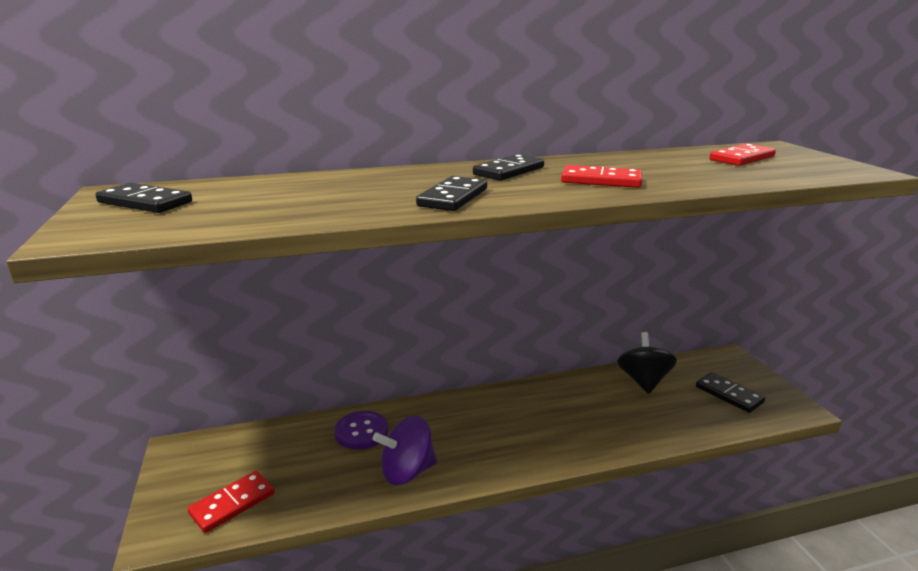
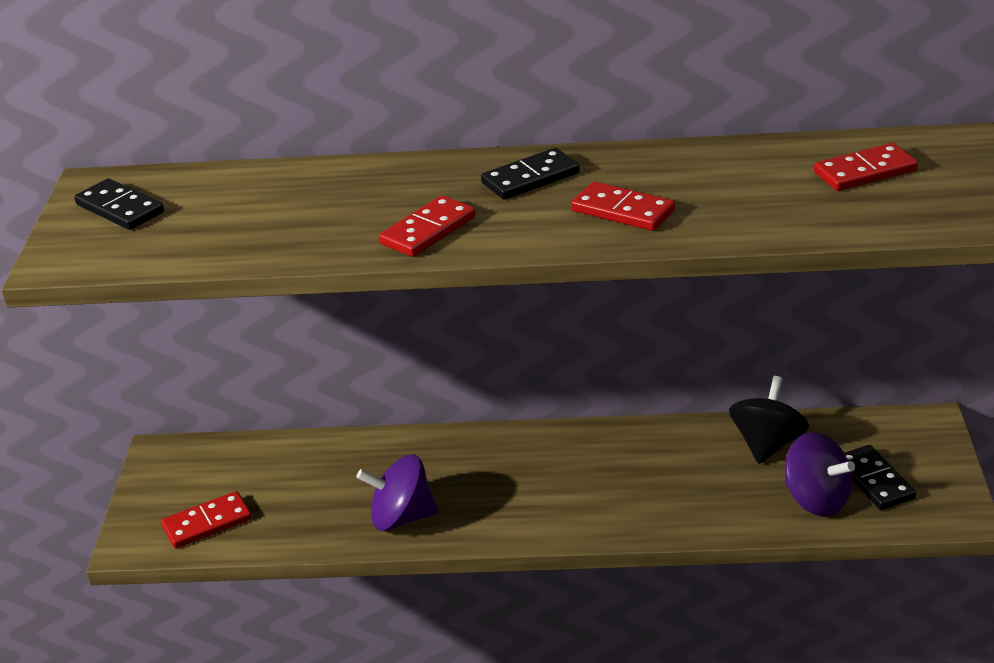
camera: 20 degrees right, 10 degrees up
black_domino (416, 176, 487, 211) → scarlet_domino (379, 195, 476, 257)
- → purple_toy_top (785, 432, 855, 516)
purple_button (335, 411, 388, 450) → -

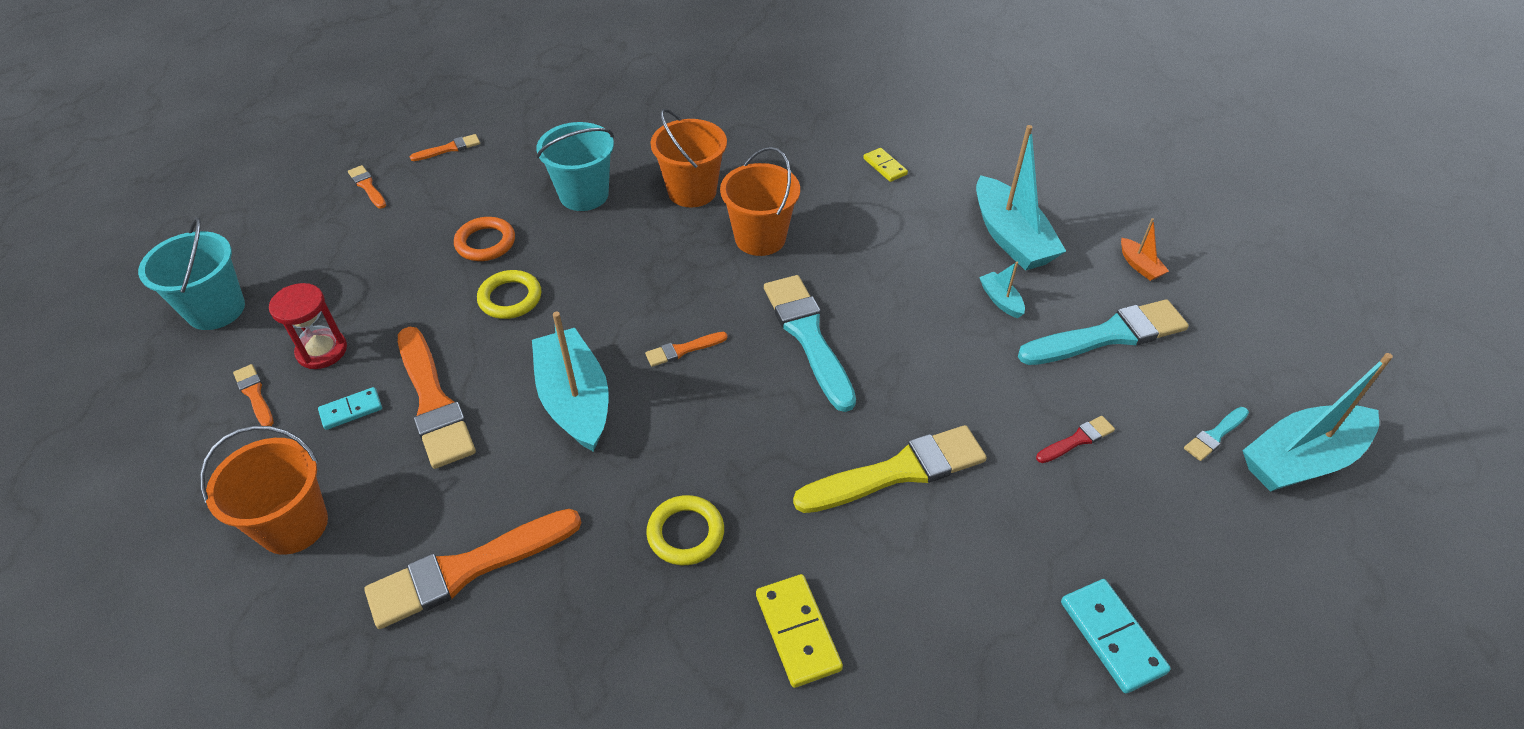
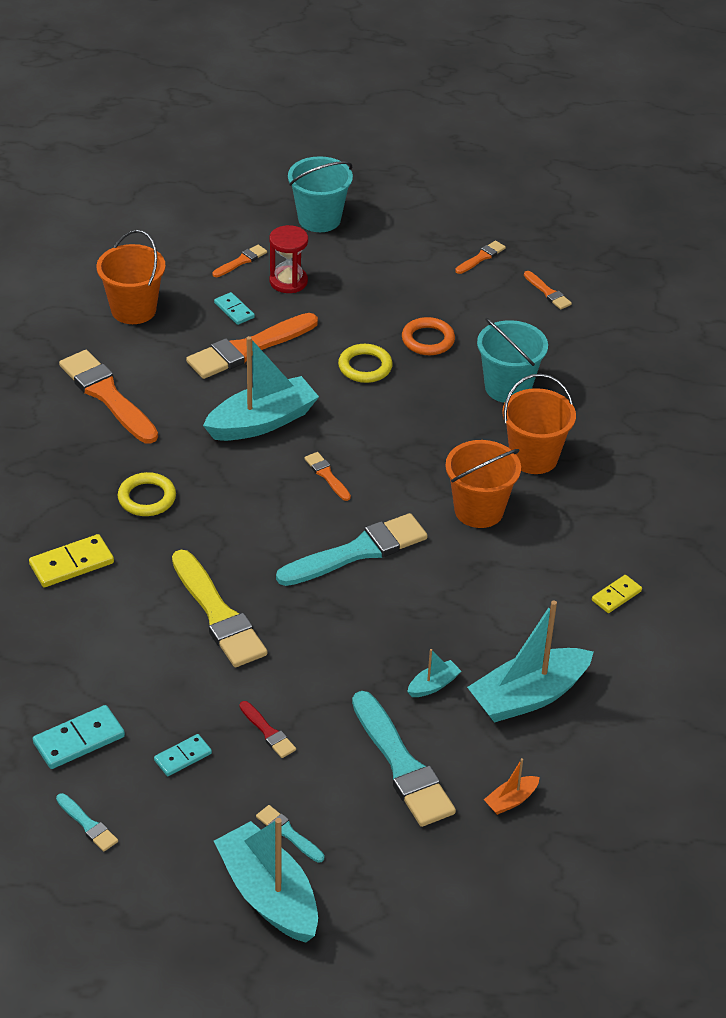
camera: 80 degrees right, 5 degrees down
- → teal_brush (56, 793, 118, 852)
- → teal_domino (154, 734, 212, 776)

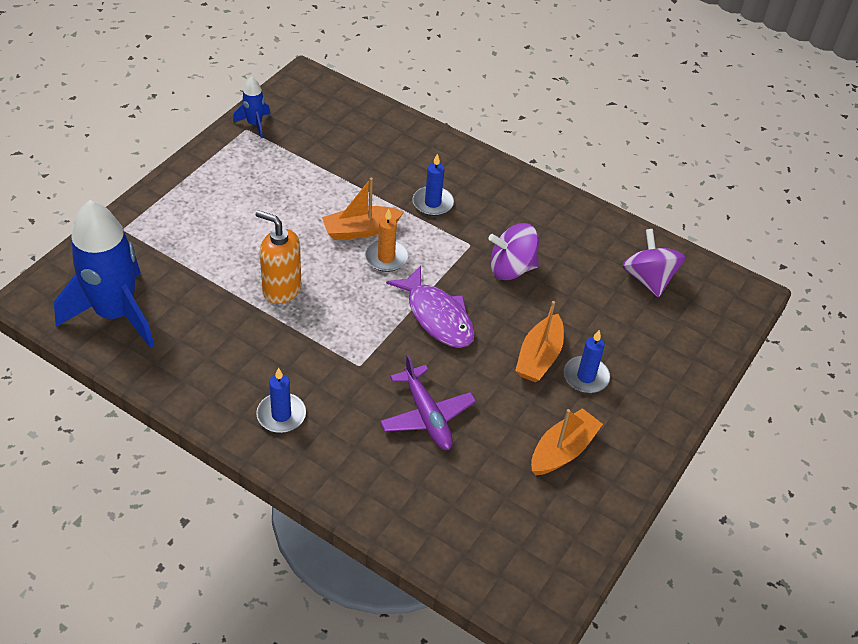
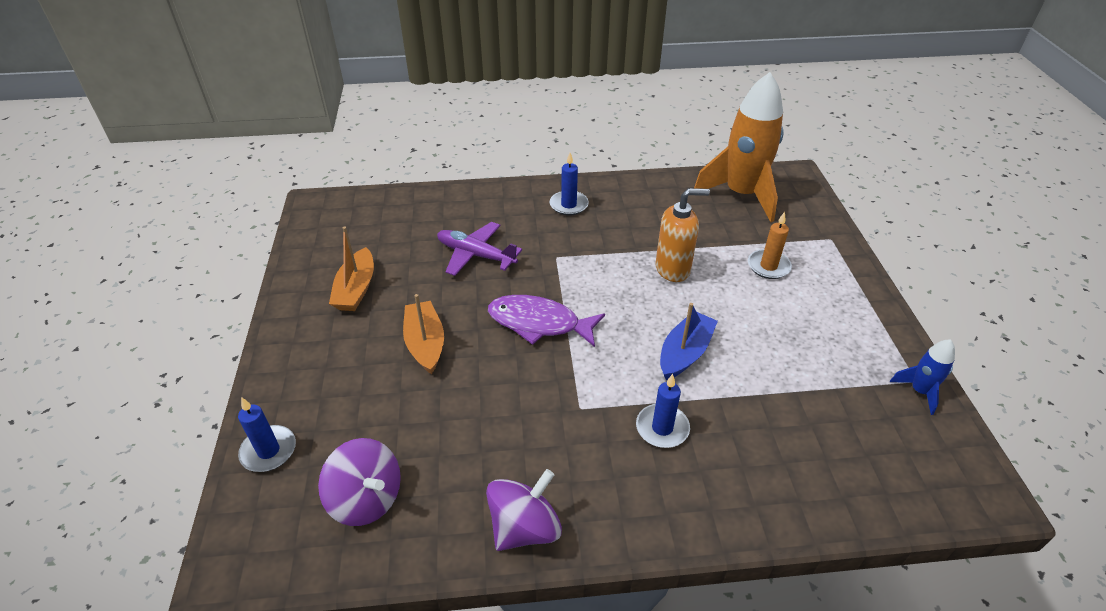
camera: 145 degrees right, 5 degrees down
blue_candle (564, 330, 610, 393) → blue_candle (238, 397, 296, 472), move
purple_toy_top (488, 223, 539, 280) → purple_toy_top (486, 469, 562, 551), move
orange_boat (322, 177, 404, 240) → blue_boat (660, 303, 718, 380)
blue_rocket (54, 200, 154, 348) → orange_rocket (694, 72, 783, 222)
orange_candle (365, 209, 408, 272) → orange_candle (748, 212, 792, 279), move

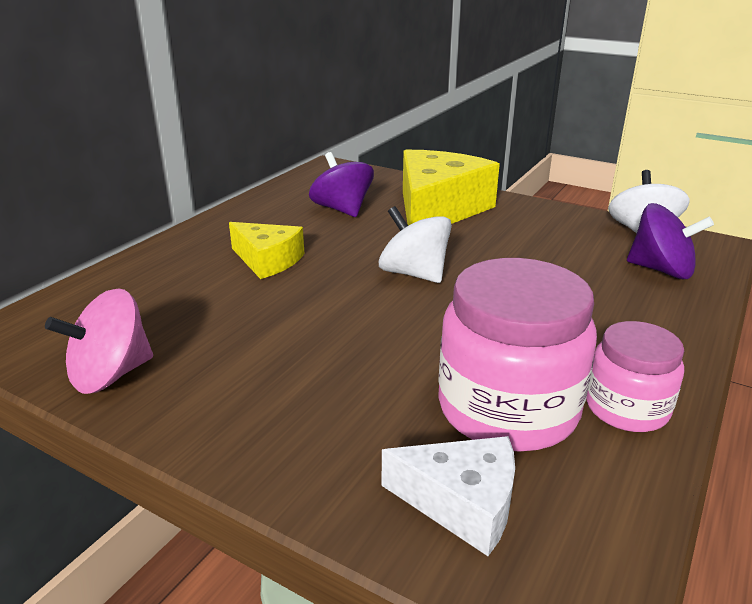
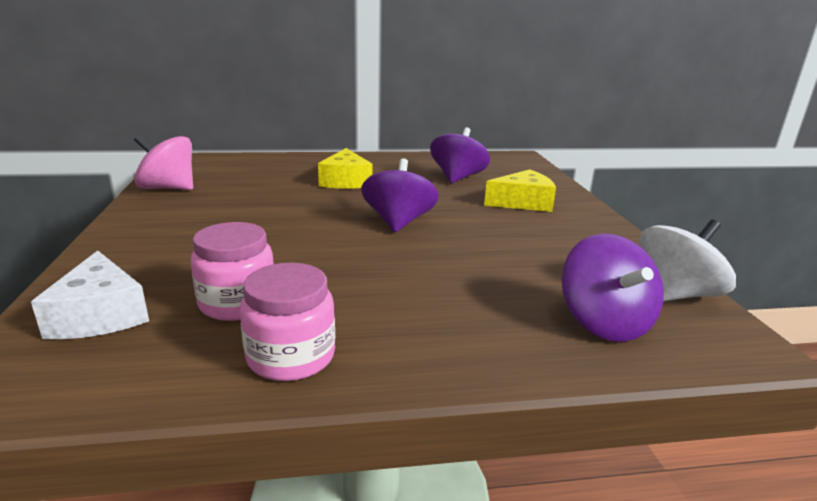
camera: 50 degrees right, 5 degrees down
pink_preserve_jar (438, 258, 597, 452) → pink_preserve_jar (191, 222, 274, 321), x0.58
pure_white_toy_top (379, 206, 452, 283) → purple_toy_top (361, 158, 439, 232)
bright_yellow_cheese_wedge (403, 150, 500, 226) → bright_yellow_cheese_wedge (484, 169, 556, 212), x0.56

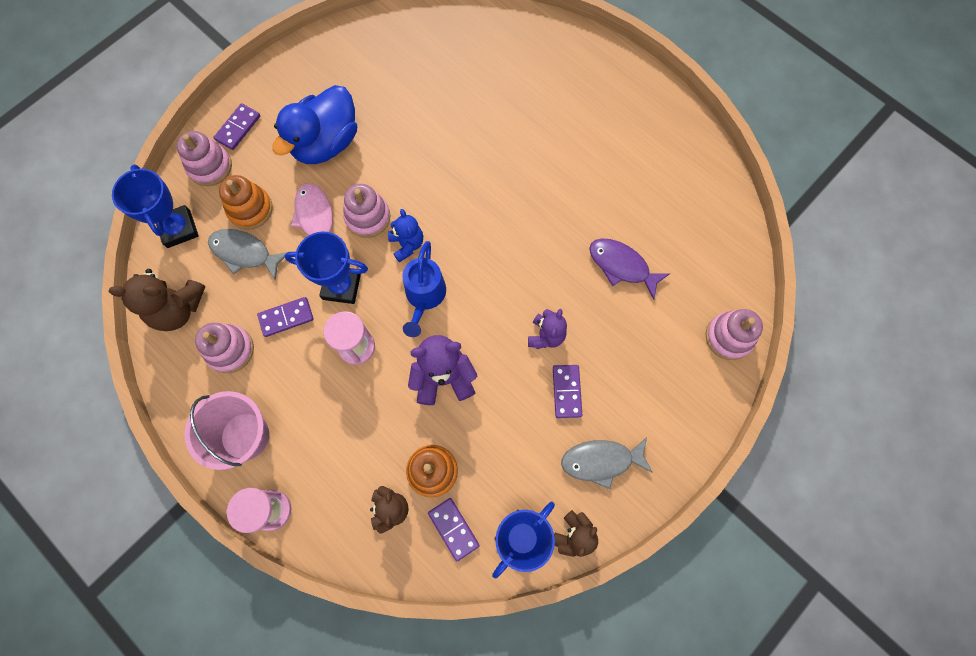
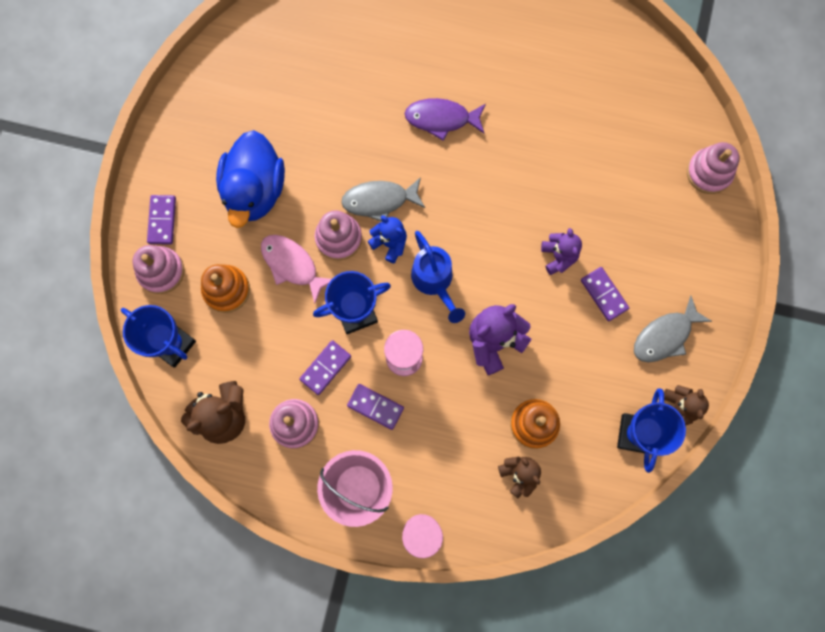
camera: 30 degrees left, 5 degrees up
ash-grey_fish (208, 229, 288, 280) → ash-grey_fish (341, 177, 425, 222), move
purple_domino (428, 498, 480, 561) → purple_domino (347, 384, 404, 430), move
purple_fish (589, 238, 670, 300) → purple_fish (404, 98, 486, 141), move

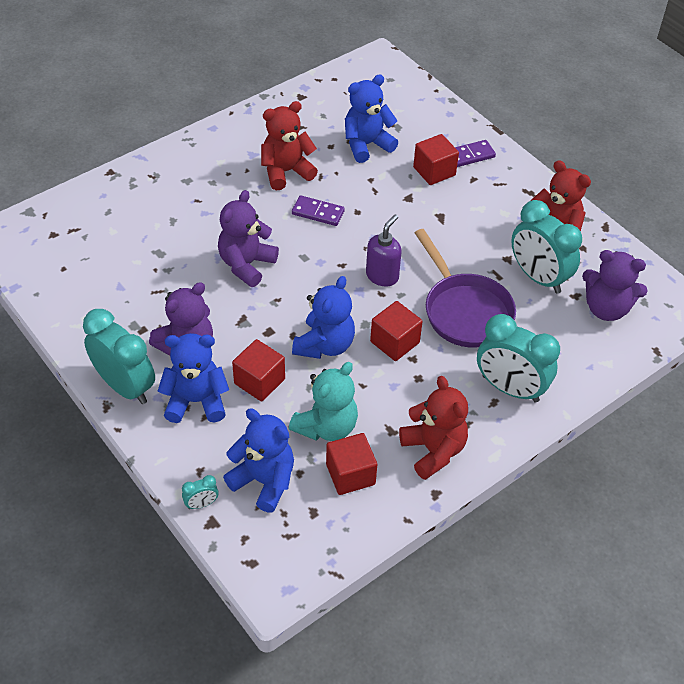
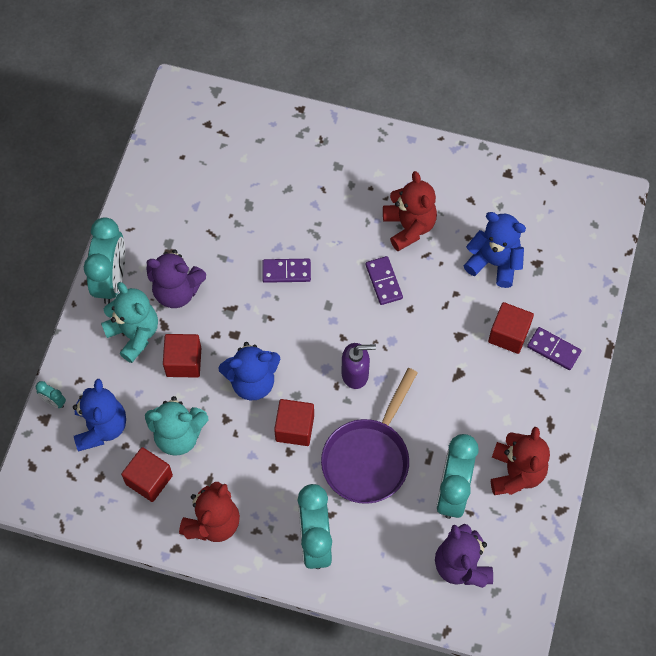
camera: 55 degrees right, 15 degrees up
blue_teddy_bear (158, 333, 229, 423) → teal_teddy_bear (101, 282, 158, 363)
purple_teddy_bear (218, 190, 279, 287) → purple_domino (262, 259, 311, 283)
scarlet_teddy_bear (261, 101, 318, 190) → scarlet_teddy_bear (383, 171, 437, 251), 45 degrees clockwise

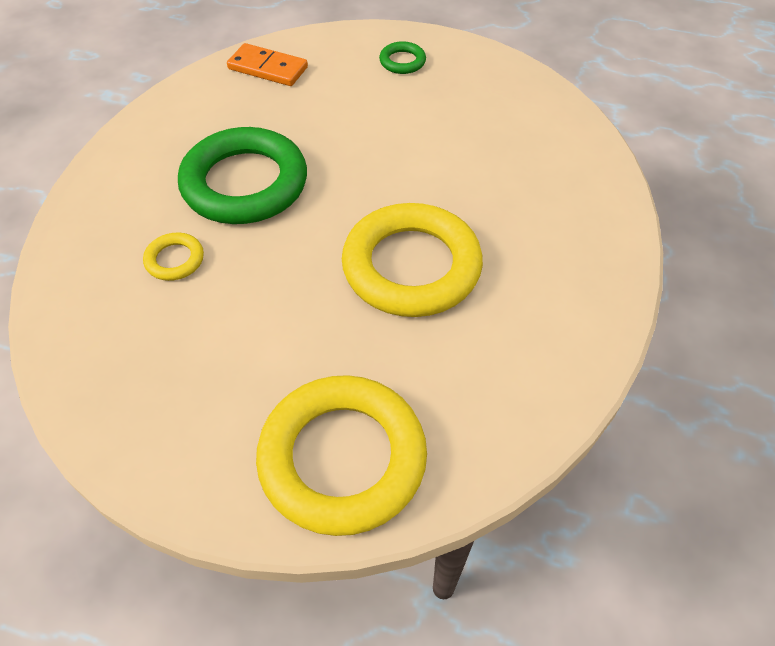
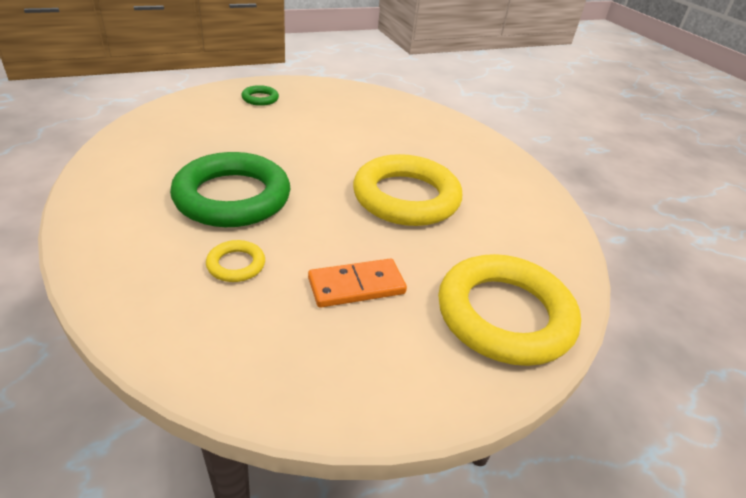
camera: 45 degrees left, 15 degrees down
orange_domino (227, 43, 308, 86) → orange_domino (308, 259, 407, 308), move

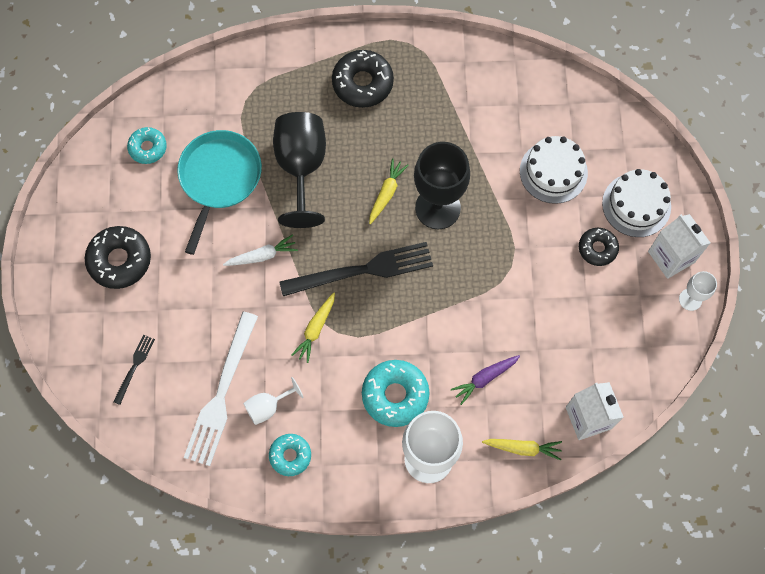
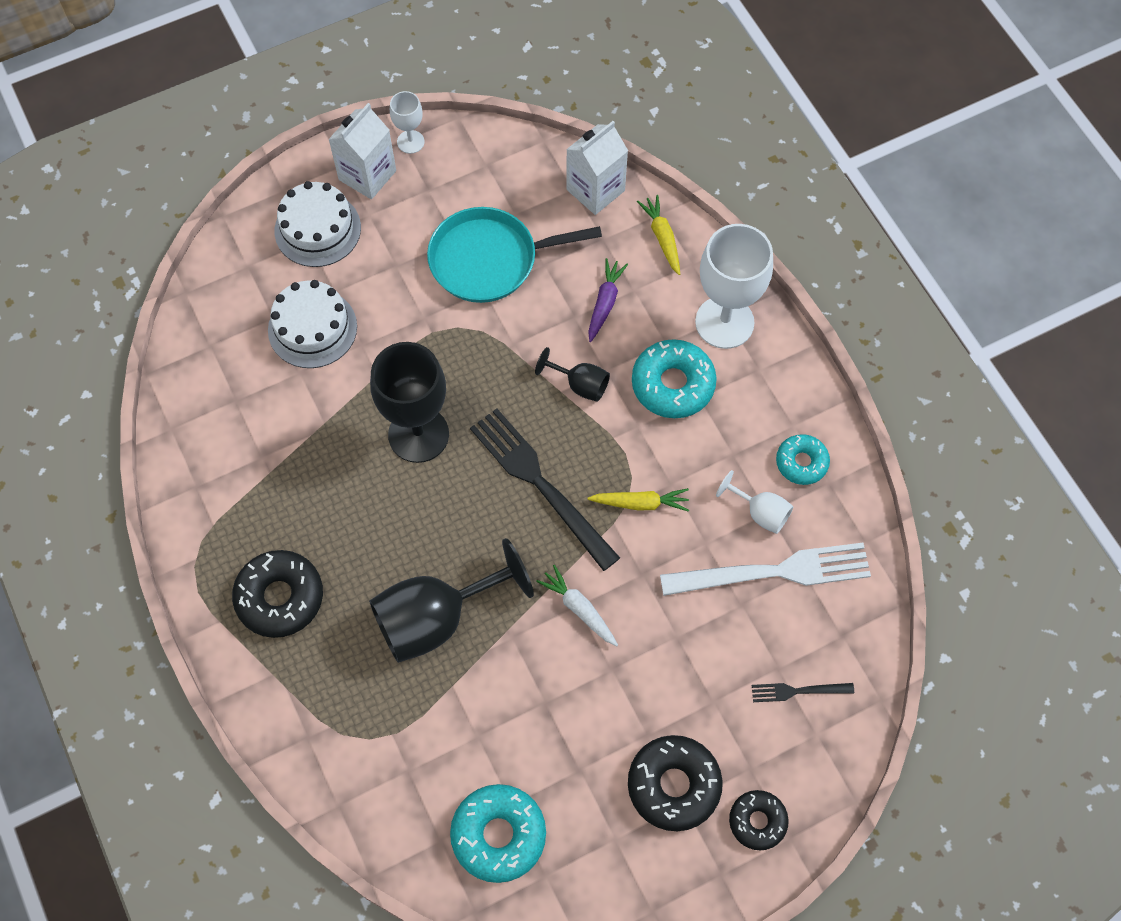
camera: 115 degrees left, 5 degrees down
teal_frying_pan (177, 130, 262, 255) → teal_frying_pan (427, 207, 602, 303), move
teal_donut (127, 127, 167, 164) → teal_donut (450, 784, 546, 883), x1.62
- → black_wine_glass (535, 347, 610, 402)
purple_root_vegetable (451, 355, 520, 405) → purple_root_vegetable (588, 258, 628, 342), 105 degrees counterclockwise
black_donut (579, 228, 619, 266) → black_donut (729, 790, 789, 851), move
bright_yellow_root_vegetable (369, 158, 409, 224) → -

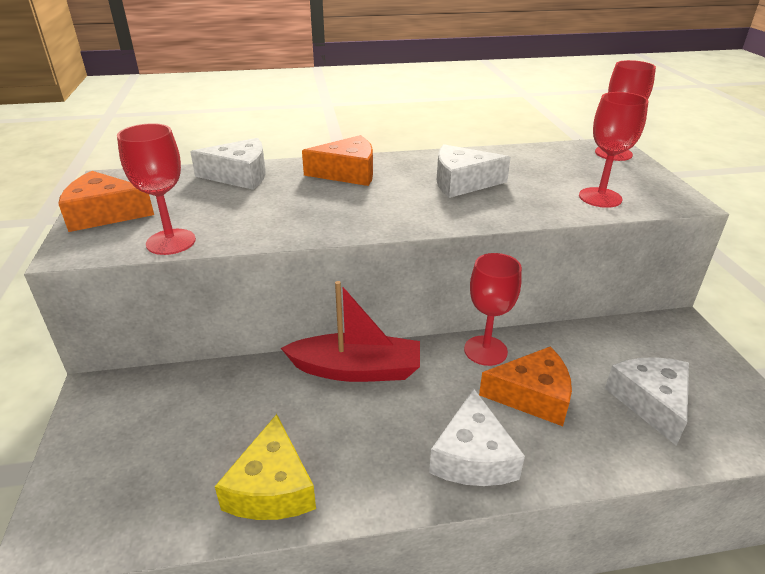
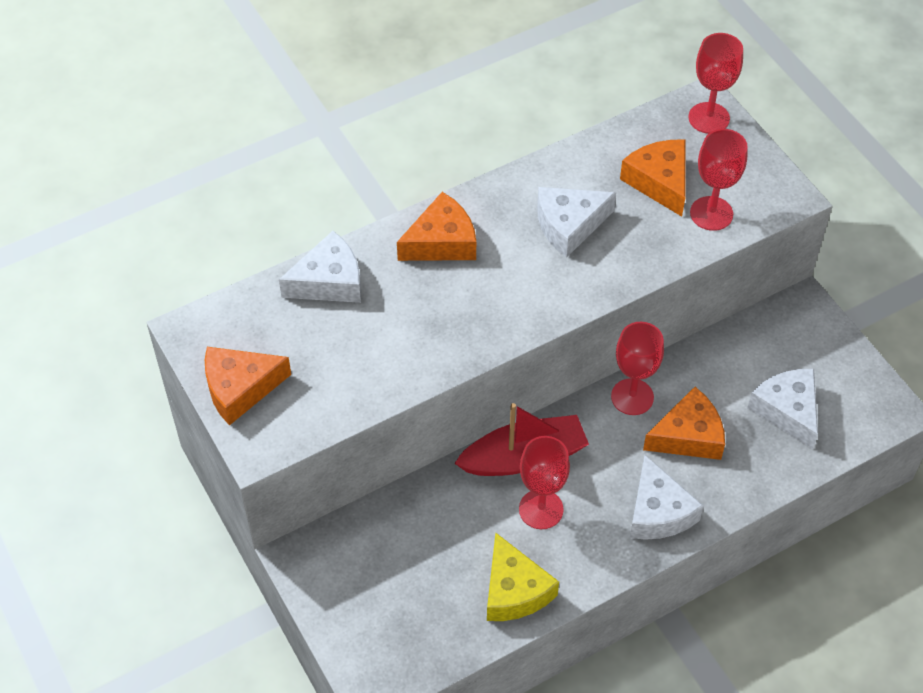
camera: 20 degrees left, 20 degrees up
scarlet_wine_glass (117, 123, 196, 255) → scarlet_wine_glass (519, 436, 570, 529), move
- → orange_cheese_wedge (620, 140, 686, 217)

